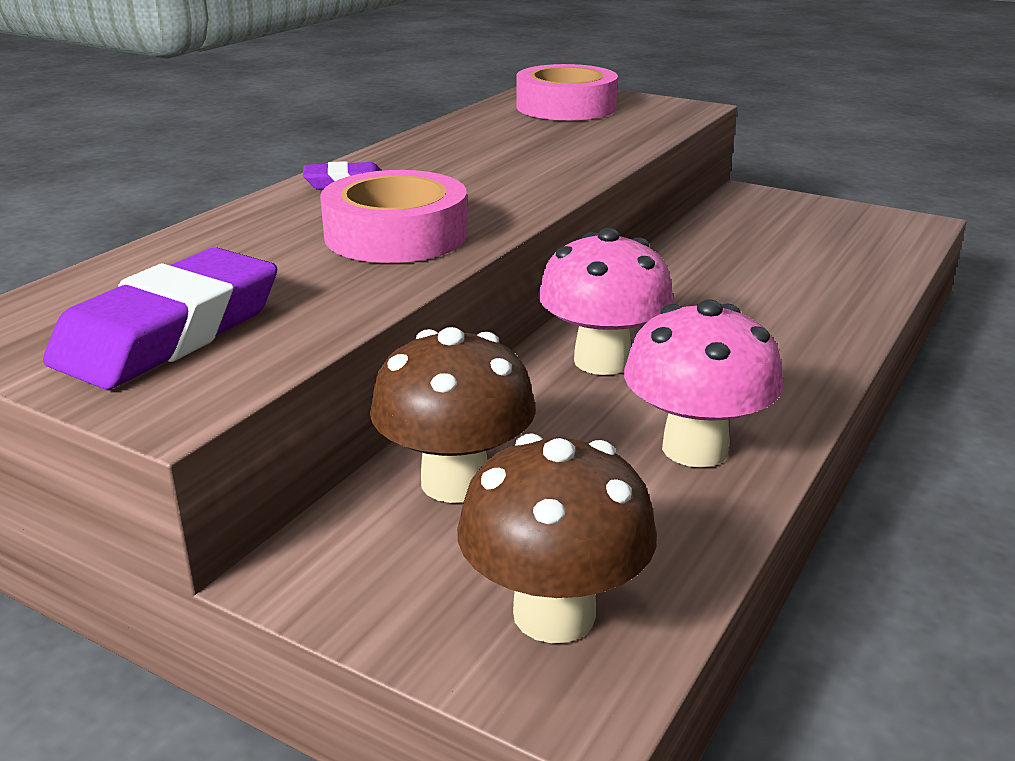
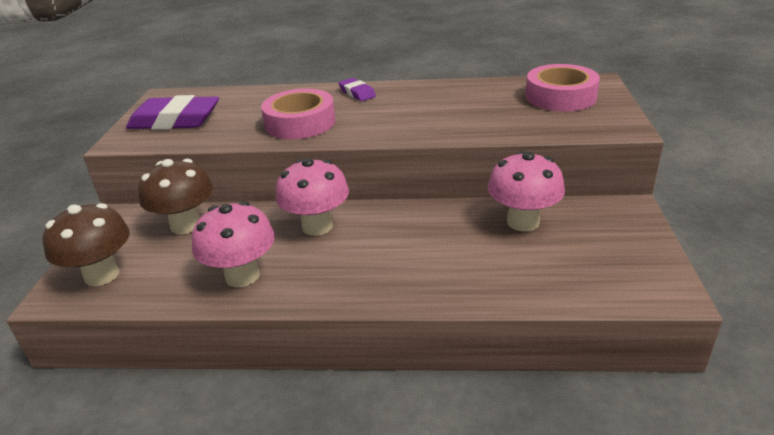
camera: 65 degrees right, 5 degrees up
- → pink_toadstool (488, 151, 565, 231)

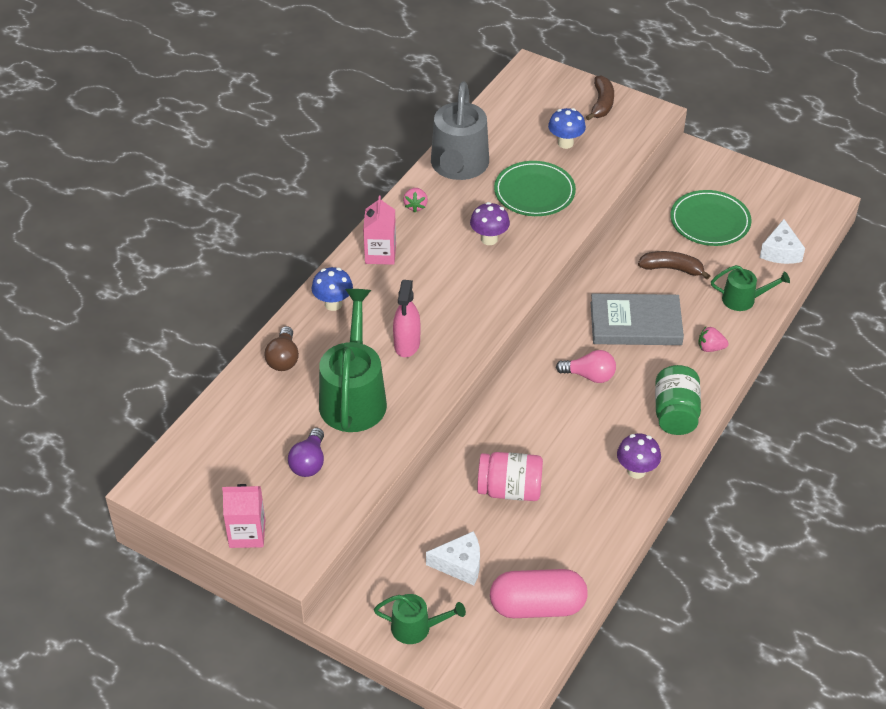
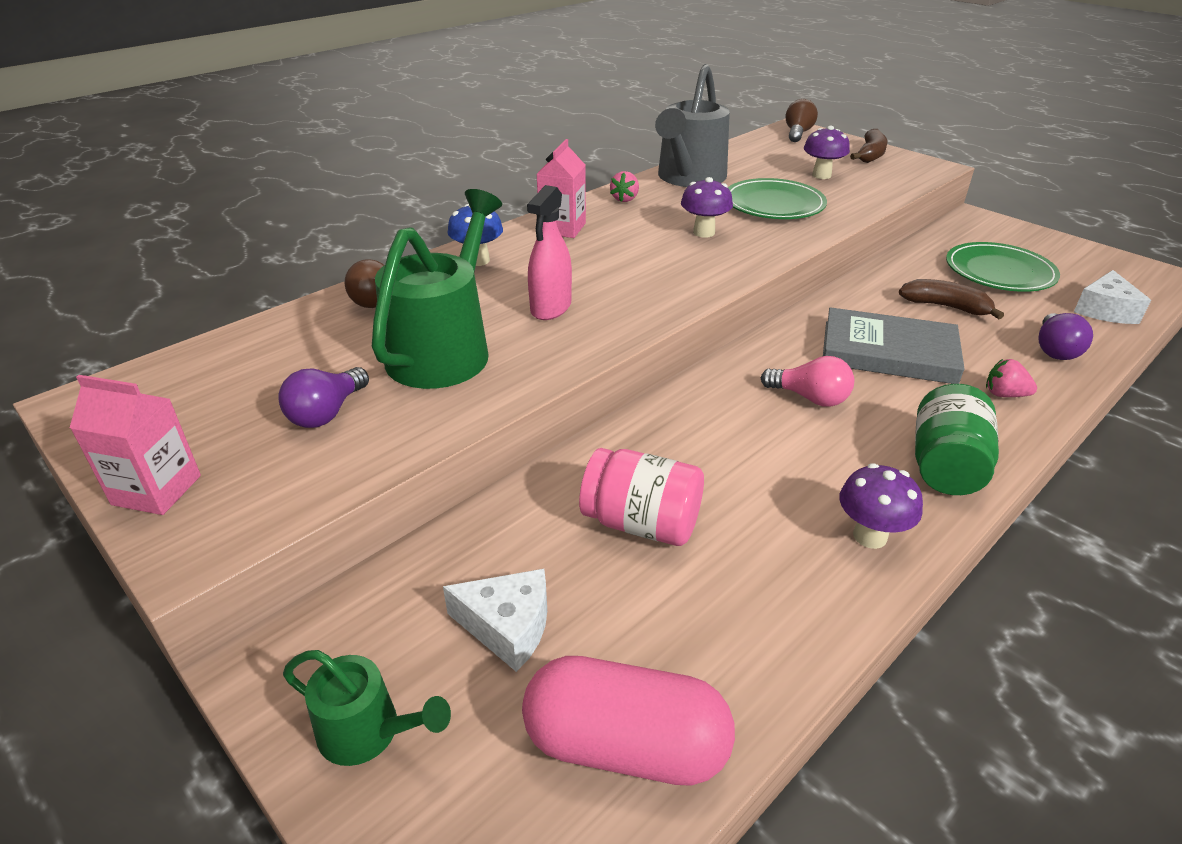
camera: 15 degrees right, 10 degrees down
- → russet_lightbulb (786, 99, 818, 142)
blue_toadstool (548, 108, 586, 149) → purple_toadstool (804, 126, 850, 179)
emerald_sprinkling_can (711, 265, 790, 311) → purple_lightbulb (1038, 313, 1093, 360)

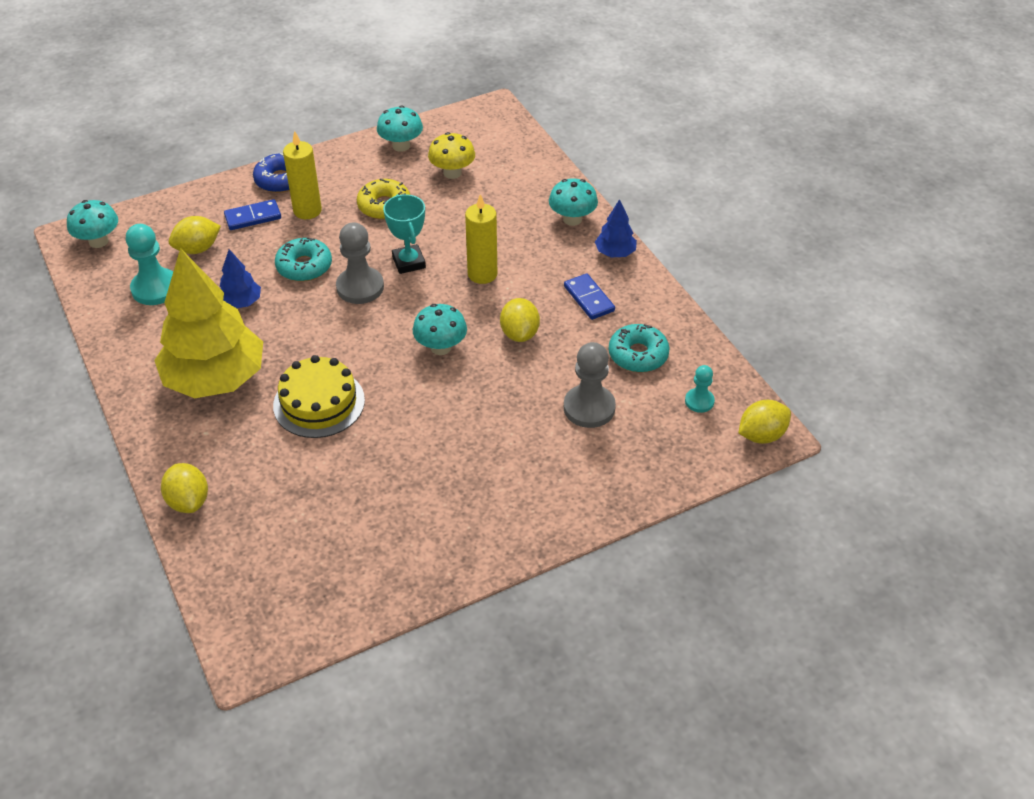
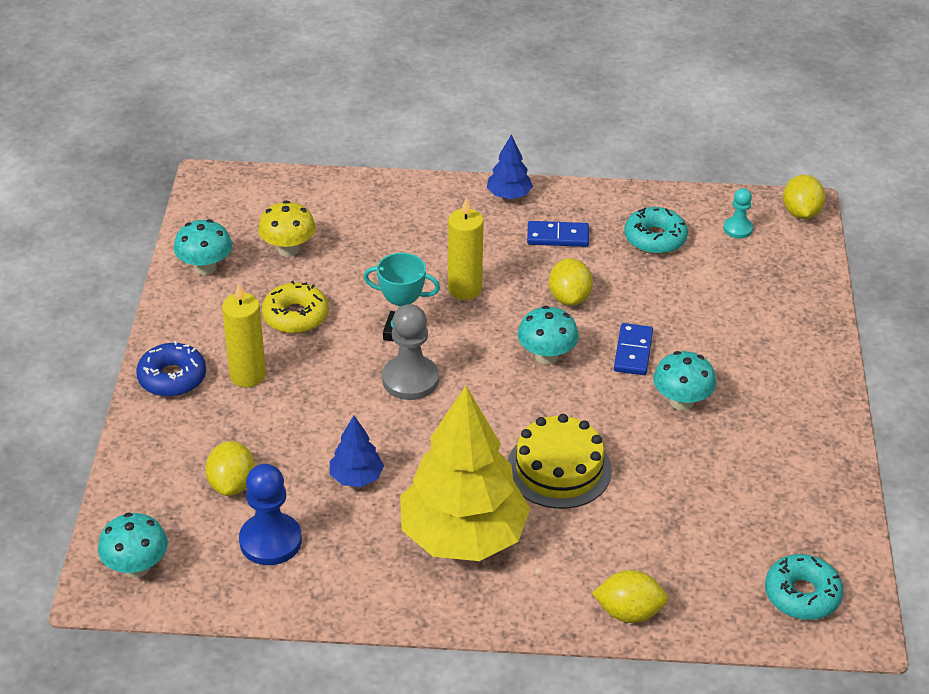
camera: 60 degrees left, 5 degrees down
teal_chess_pawn (126, 224, 173, 305) → blue_chess_pawn (239, 464, 302, 565)
bright_yellow_citrus_fruit (500, 298, 540, 342) → bright_yellow_citrus_fruit (549, 258, 593, 306), 60 degrees clockwise
blue_domino (224, 199, 281, 230) → blue_domino (614, 323, 653, 375), move
teal_toadstool (549, 178, 598, 226) → teal_toadstool (653, 351, 716, 411), move
teal_donut (275, 237, 332, 282) → teal_donut (765, 554, 843, 620), move
ash-grey_chess_pawn (564, 342, 616, 428) → -

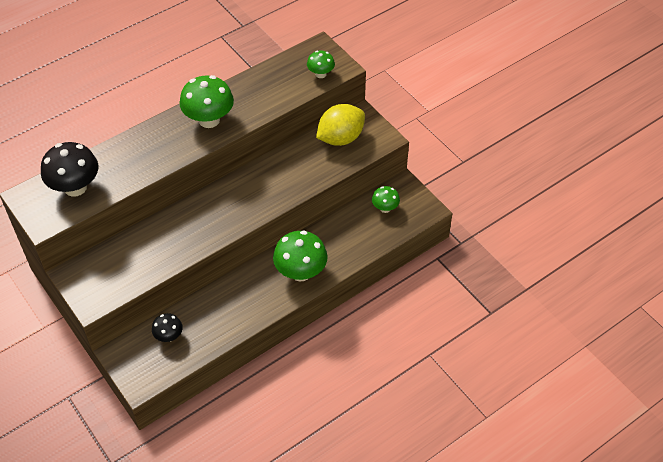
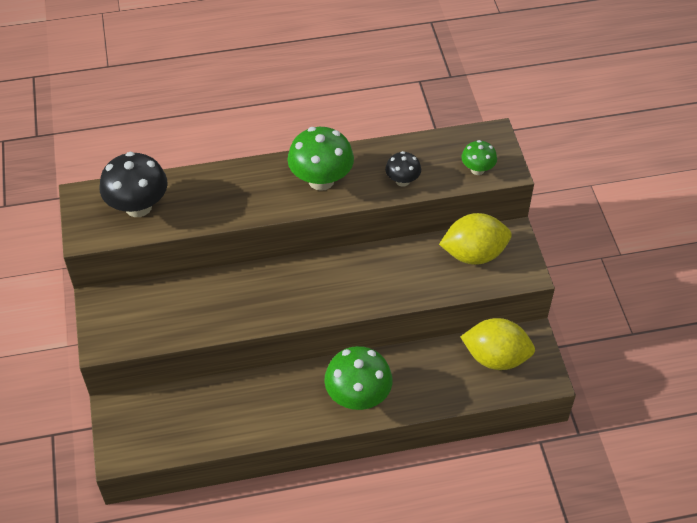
camera: 25 degrees right, 0 degrees up
black_toadstool (152, 313, 183, 342) → black_toadstool (385, 151, 421, 187), move
emerald_toadstool (372, 186, 400, 213) → bright_yellow_citrus_fruit (461, 318, 535, 370)

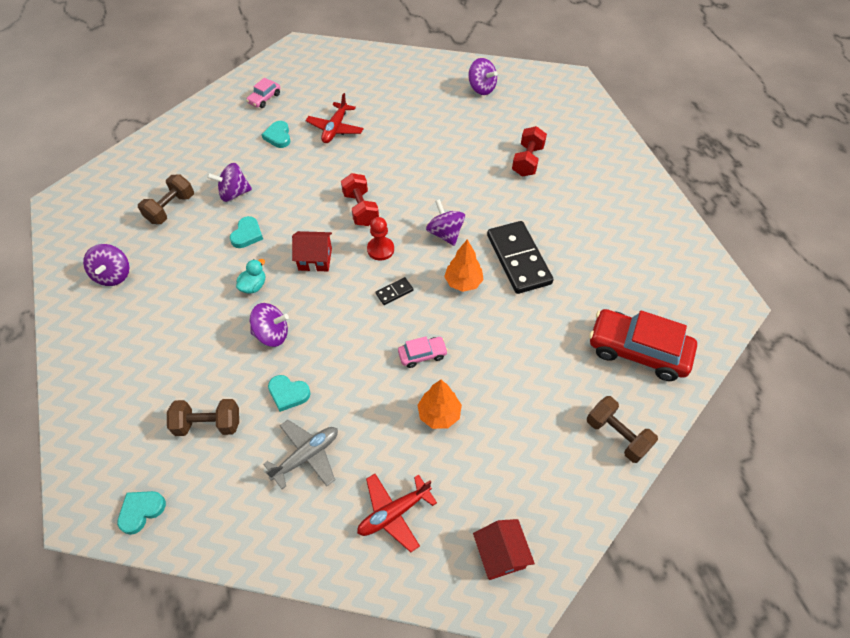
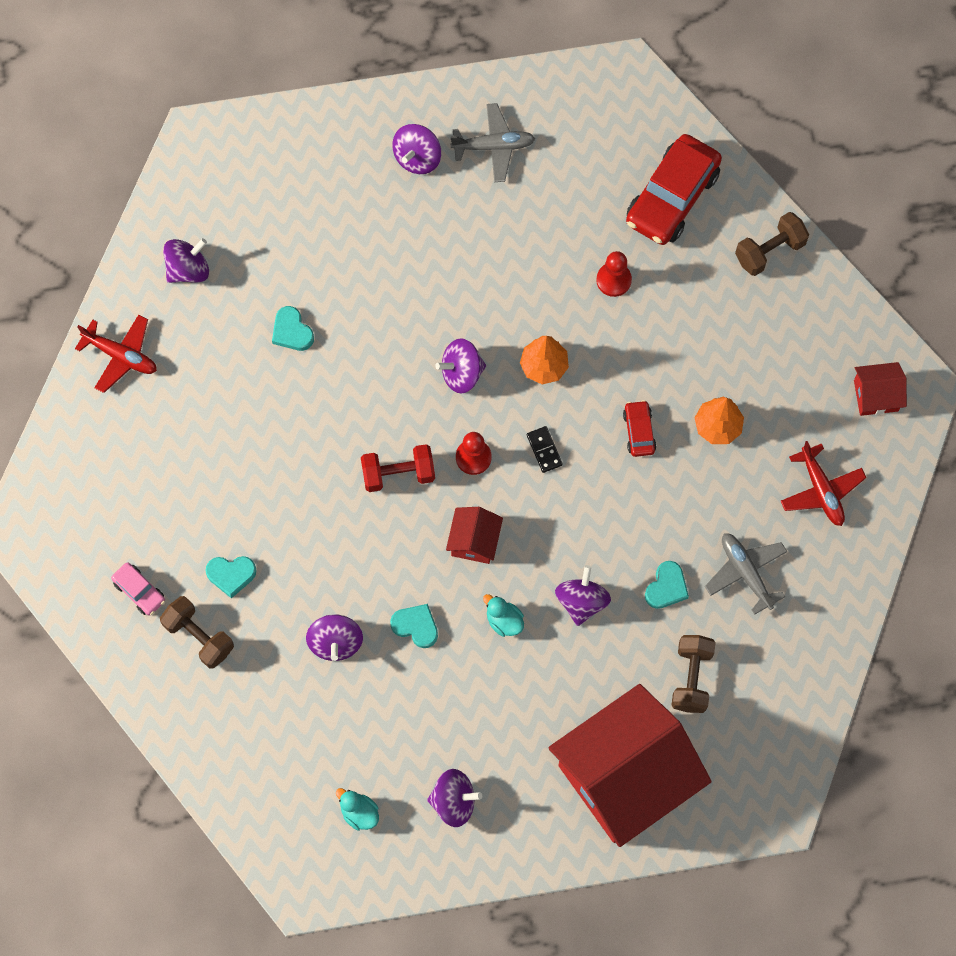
camera: 80 degrees left, 15 degrees up
scarlet_toy_plane (306, 93, 364, 143) → scarlet_toy_plane (75, 314, 157, 393), move
russet_dumbbell (138, 175, 194, 224) → russet_dumbbell (160, 596, 234, 669), move
teal_heart_shape (117, 491, 166, 535) → teal_heart_shape (272, 306, 314, 351), move
- → teal_rubber_duck (336, 788, 379, 831)
- → purple_toy_top (392, 124, 441, 174)
- → ash-grey_toy_plane (450, 103, 535, 182)
- → scarlet_toy_house (549, 684, 712, 847)
- → scarlet_chess_pawn (596, 251, 632, 297)
pink_car (398, 336, 448, 368) → scarlet_car (623, 400, 656, 457)
black_domino (487, 221, 554, 294) → -
scarlet_dumbbell (512, 126, 547, 176) → -

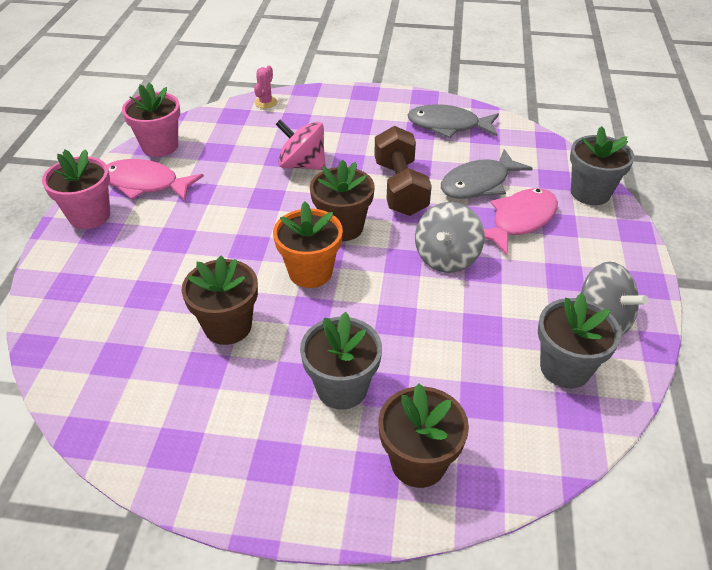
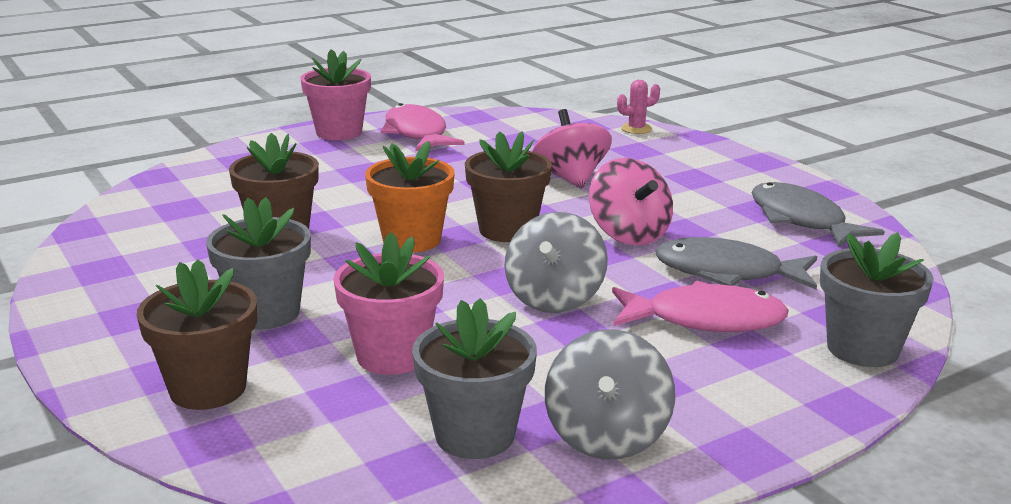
camera: 50 degrees right, 20 degrees down
pink_plant_pot (122, 83, 180, 157) → pink_plant_pot (333, 232, 444, 375), move
ash-grey_toy_top (415, 202, 485, 273) → ash-grey_toy_top (504, 212, 608, 313), 60 degrees counterclockwise
russet_dumbbell (374, 126, 432, 216) → pink_toy_top (589, 158, 673, 245)

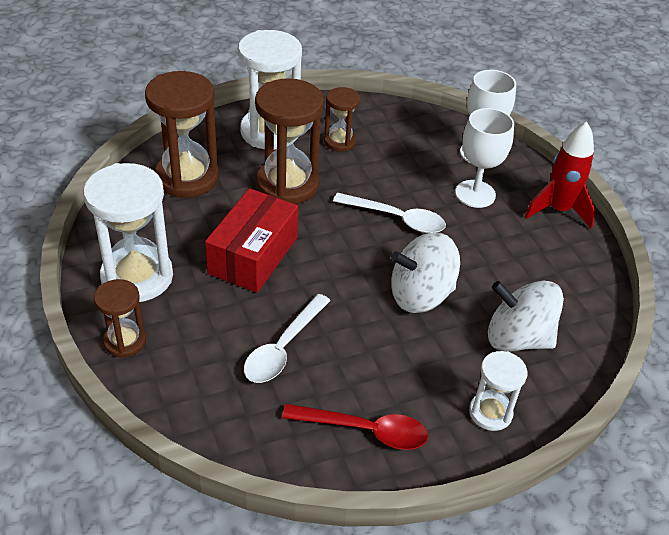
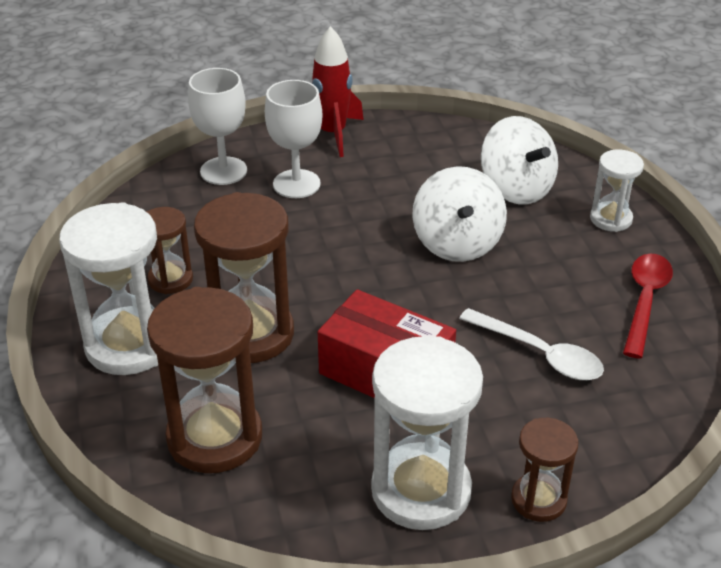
camera: 80 degrees left, 5 degrees down
pure_white_toy_top (488, 281, 564, 352) → pure_white_toy_top (481, 116, 558, 204), 60 degrees counterclockwise
pure_white_tablespoon (333, 193, 446, 233) → -

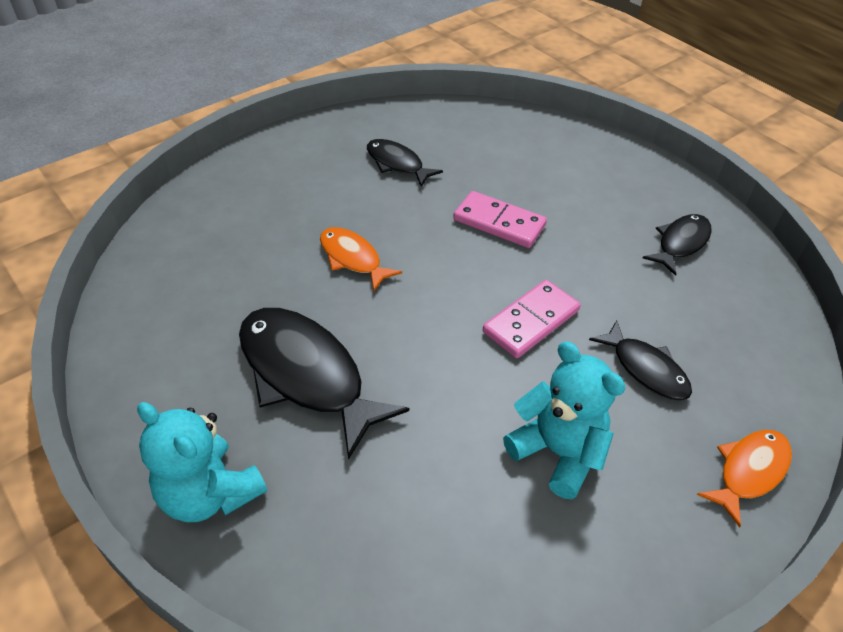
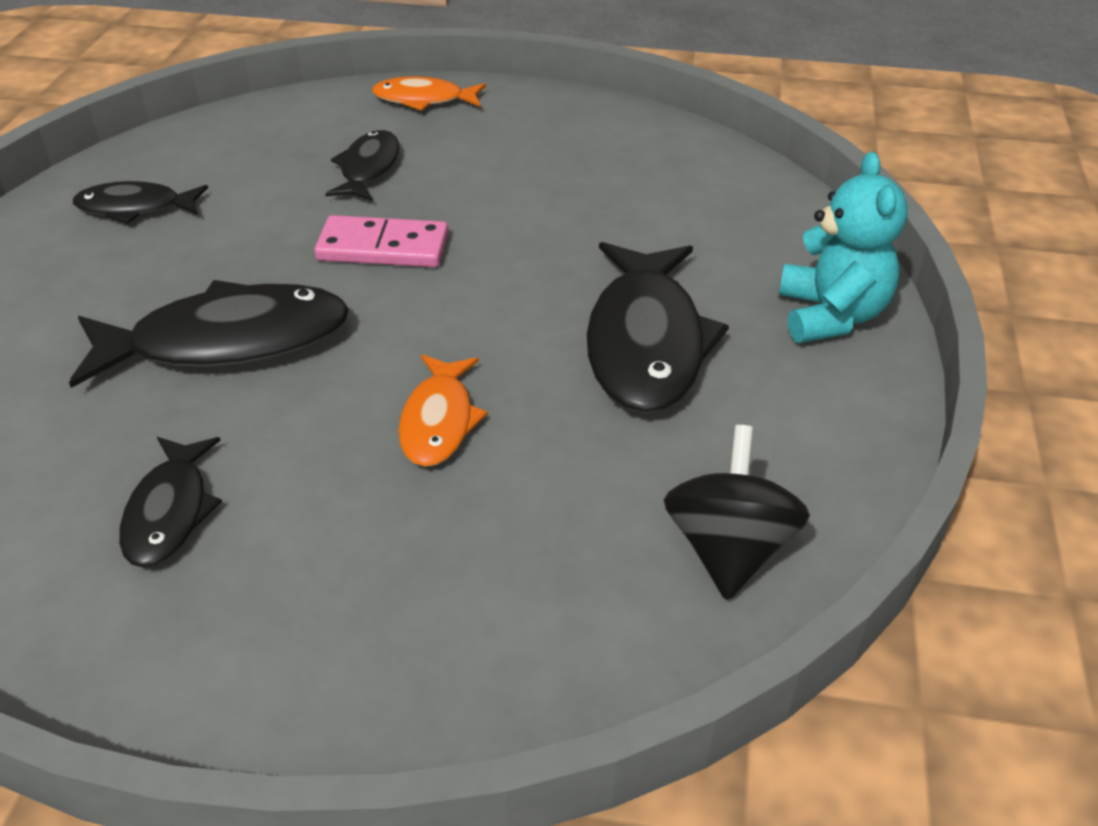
camera: 130 degrees left, 5 degrees down
pink_domino (453, 191, 547, 248) → black_fish (69, 280, 349, 388)
- → black_toy_top (664, 425, 810, 600)
teal_teddy_bear (503, 342, 626, 499) → -

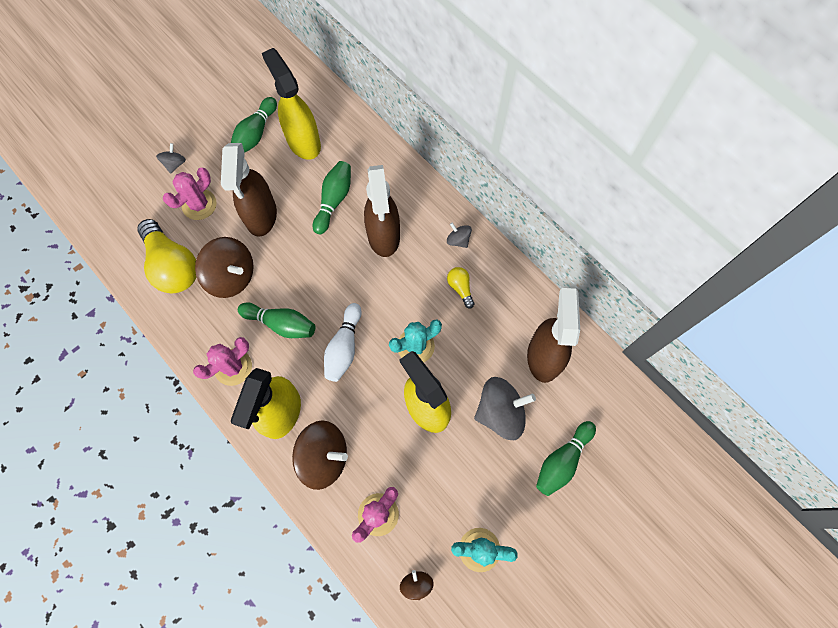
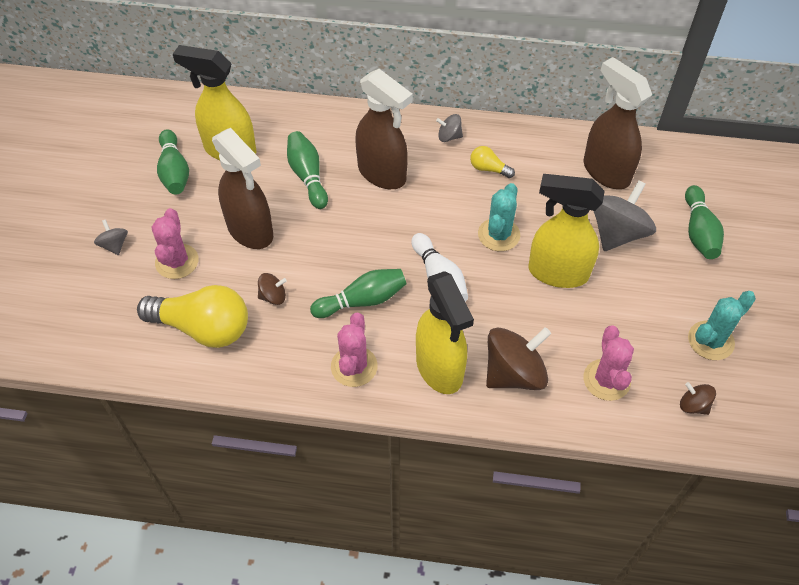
camera: 40 degrees left, 15 degrees down
russet_toy_top (195, 237, 254, 298) → russet_toy_top (258, 273, 287, 305), x0.49

